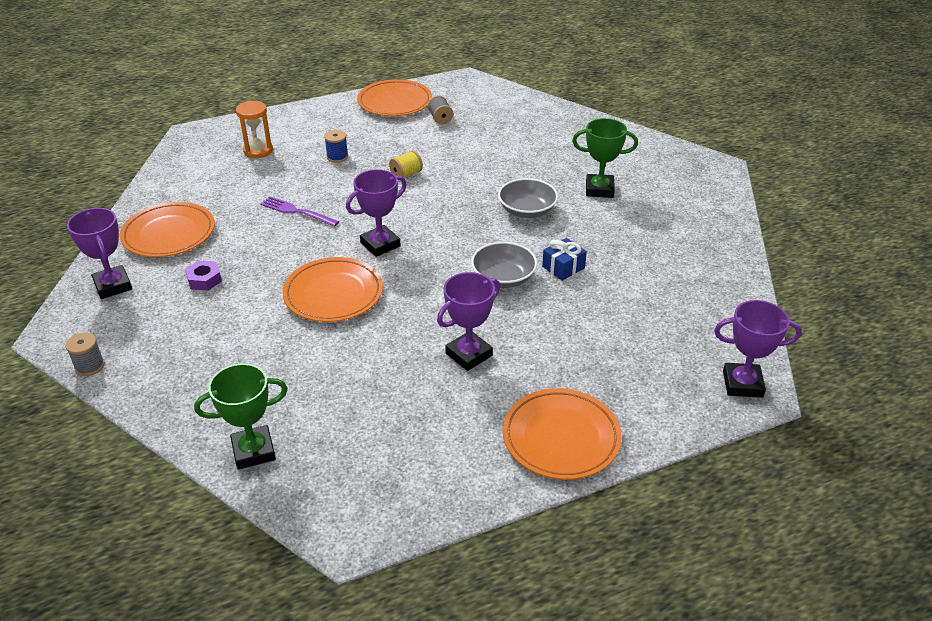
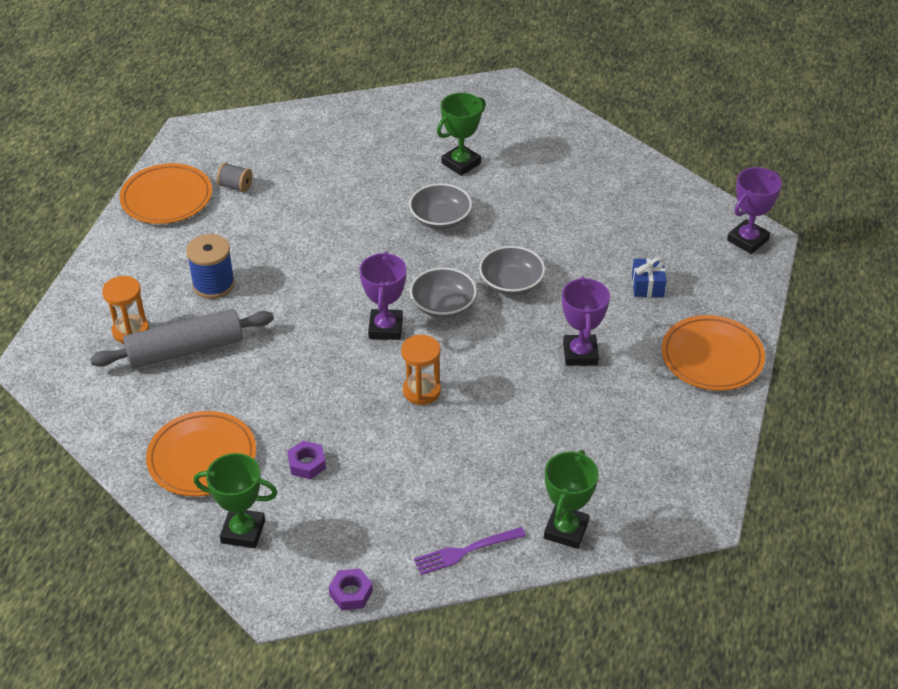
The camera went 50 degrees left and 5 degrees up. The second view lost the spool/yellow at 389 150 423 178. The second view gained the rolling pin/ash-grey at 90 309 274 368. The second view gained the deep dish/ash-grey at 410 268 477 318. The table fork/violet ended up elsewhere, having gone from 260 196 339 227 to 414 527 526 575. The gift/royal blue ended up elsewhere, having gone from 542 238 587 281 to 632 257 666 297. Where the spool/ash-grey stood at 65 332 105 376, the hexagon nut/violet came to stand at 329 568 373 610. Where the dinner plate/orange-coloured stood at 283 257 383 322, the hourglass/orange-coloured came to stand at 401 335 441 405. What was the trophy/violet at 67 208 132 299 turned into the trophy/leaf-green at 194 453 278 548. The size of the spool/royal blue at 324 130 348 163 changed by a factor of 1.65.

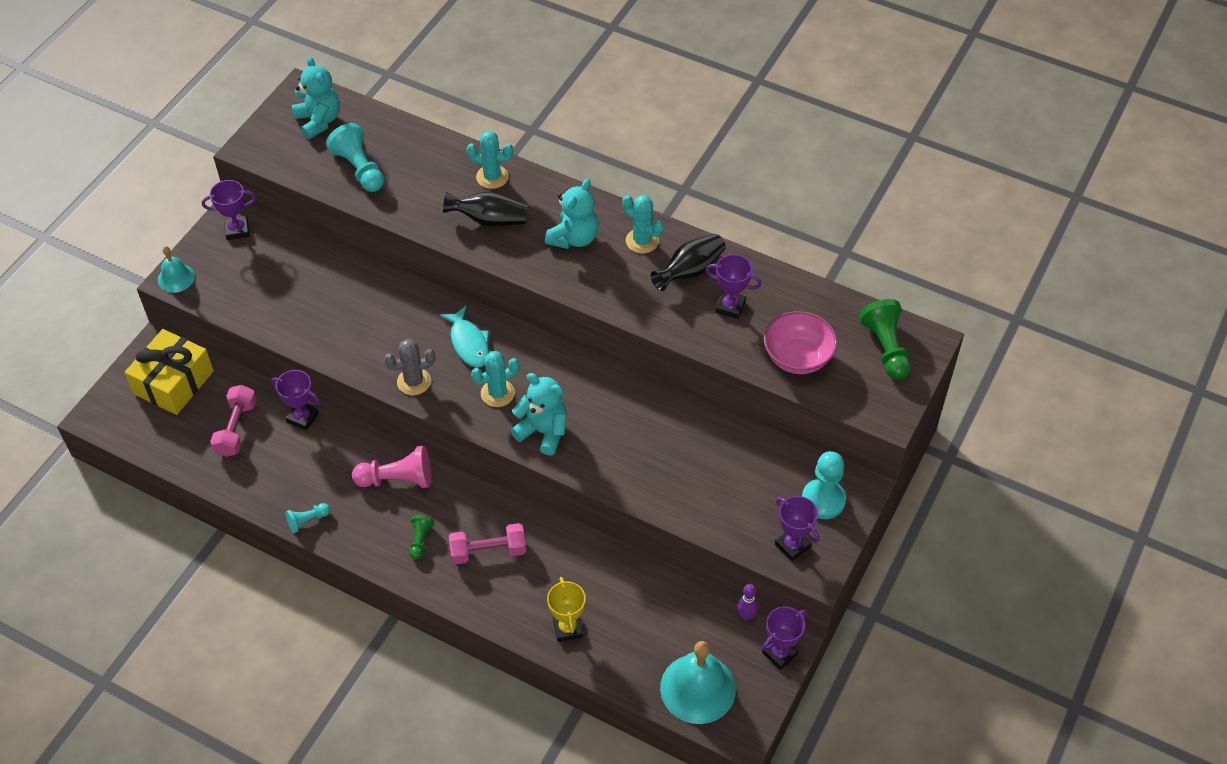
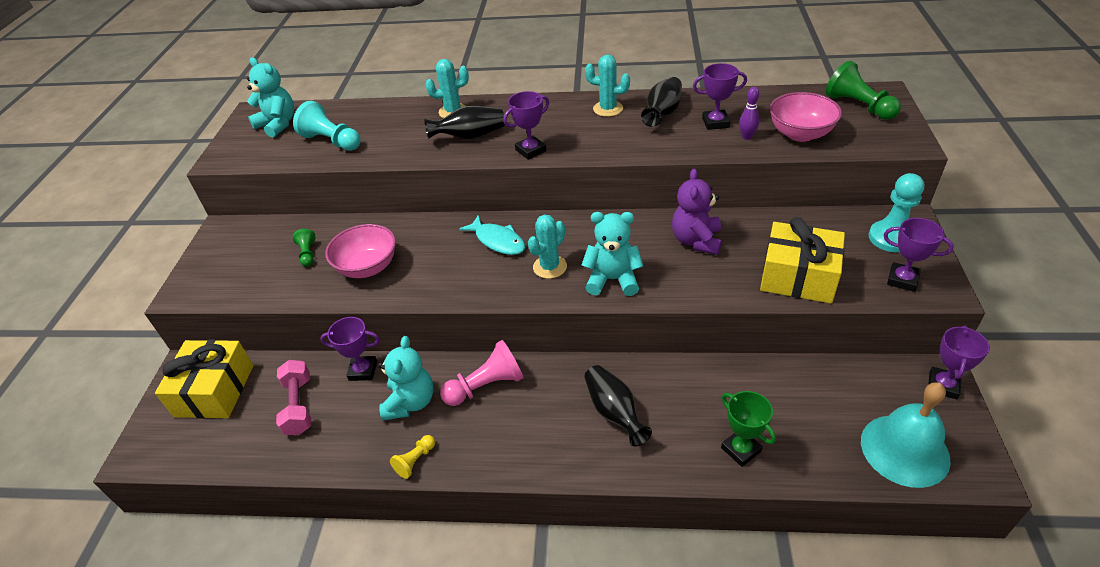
The camera went 20 degrees left and 10 degrees down. The second view lost the bell/turquoise at 158 246 195 293. The second view lost the saguaro cactus/ash-grey at 384 339 435 395. The second view gained the deep dish/rosy at 325 224 396 278. The second view gained the teddy bear/violet at 672 169 722 255. The second view gained the gift/yellow at 760 217 845 303. The trophy/violet ended up elsewhere, having gone from 202 180 256 240 to 503 91 549 160. The pawn/leaf-green ended up elsewhere, having gone from 409 515 435 560 to 293 229 316 267. The teddy bear/turquoise ended up elsewhere, having gone from 545 179 599 249 to 378 336 434 421. The skittle/violet ended up elsewhere, having gone from 737 584 758 620 to 739 87 759 140. Where the hand weight/rosy stood at 449 523 526 564, the vase/ebony came to stand at 584 365 652 446. What was the pawn/turquoise at 286 503 330 533 turned into the pawn/yellow at 390 435 435 479. What was the trophy/yellow at 547 577 586 642 turned into the trophy/leaf-green at 721 391 776 467.

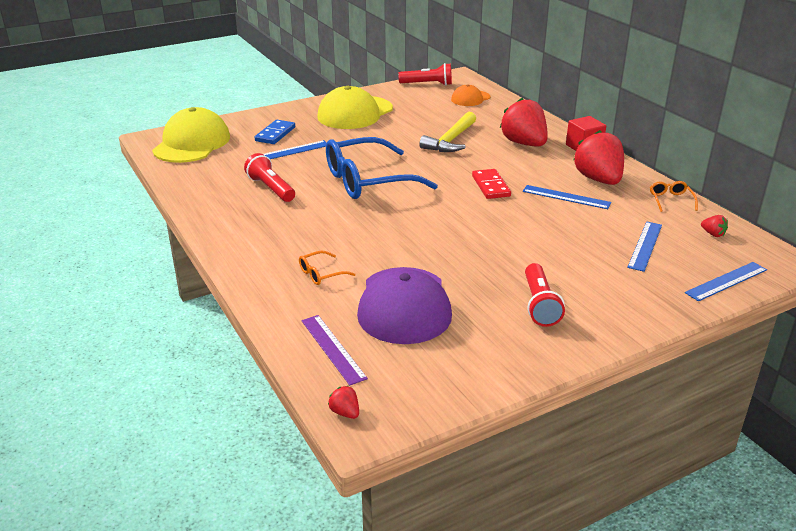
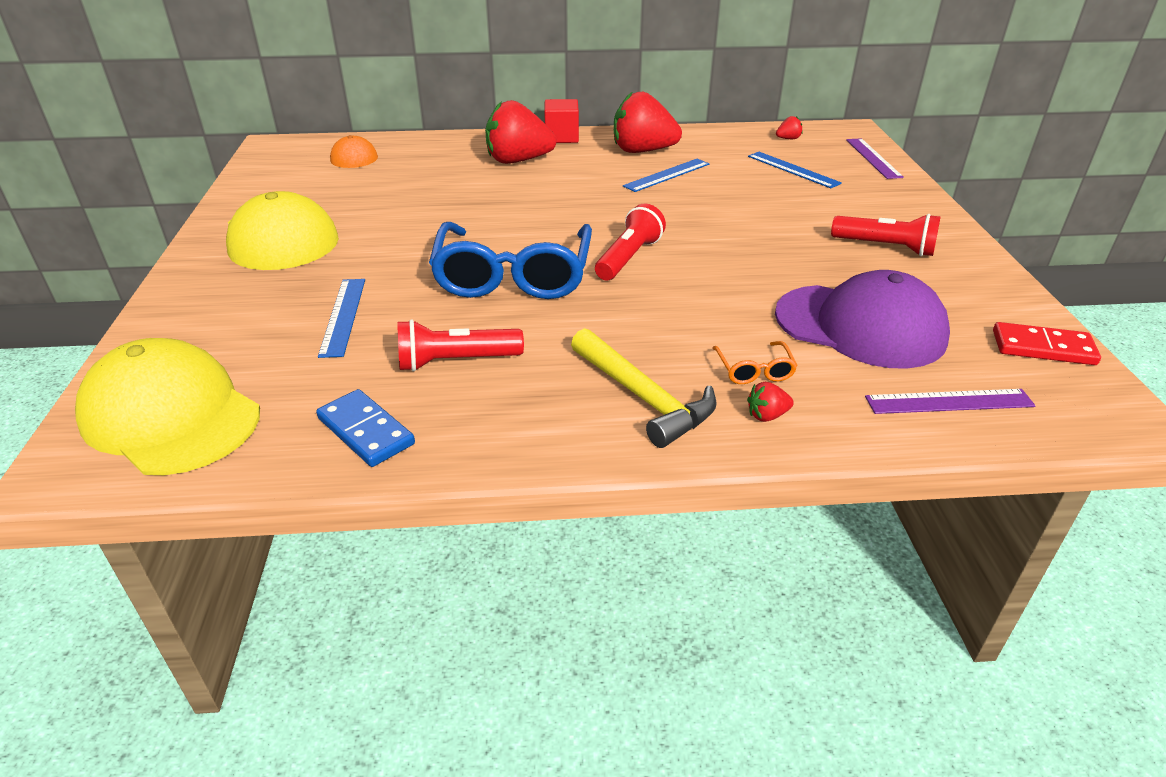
The camera went 65 degrees left and 5 degrees up. The second view lost the eyeglasses/orange-coloured at 650 181 698 212. The domino piece/royal blue ended up elsewhere, having gone from 255 120 295 144 to 316 389 415 467. The berry/red ended up elsewhere, having gone from 328 386 359 419 to 747 382 794 422. The pocket torch/red ended up elsewhere, having gone from 398 63 452 85 to 595 203 666 280. The claw hammer/yellow ended up elsewhere, having gone from 419 112 476 152 to 571 328 717 448. The domino piece/red ended up elsewhere, having gone from 472 169 511 199 to 993 322 1101 365. What was the straightedge/royal blue at 685 262 767 301 turned into the straightedge/violet at 846 138 904 179.

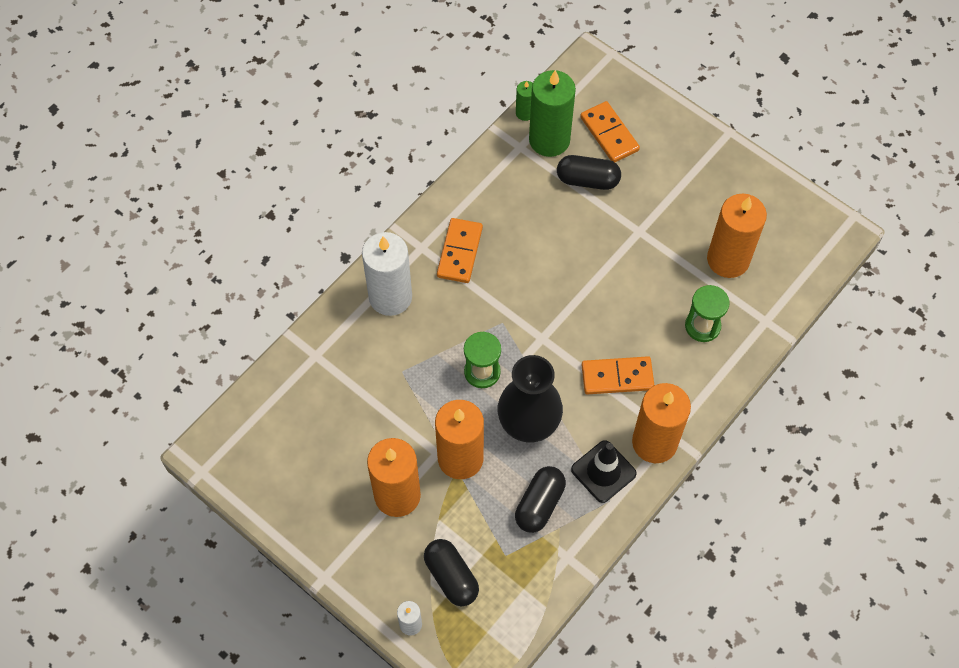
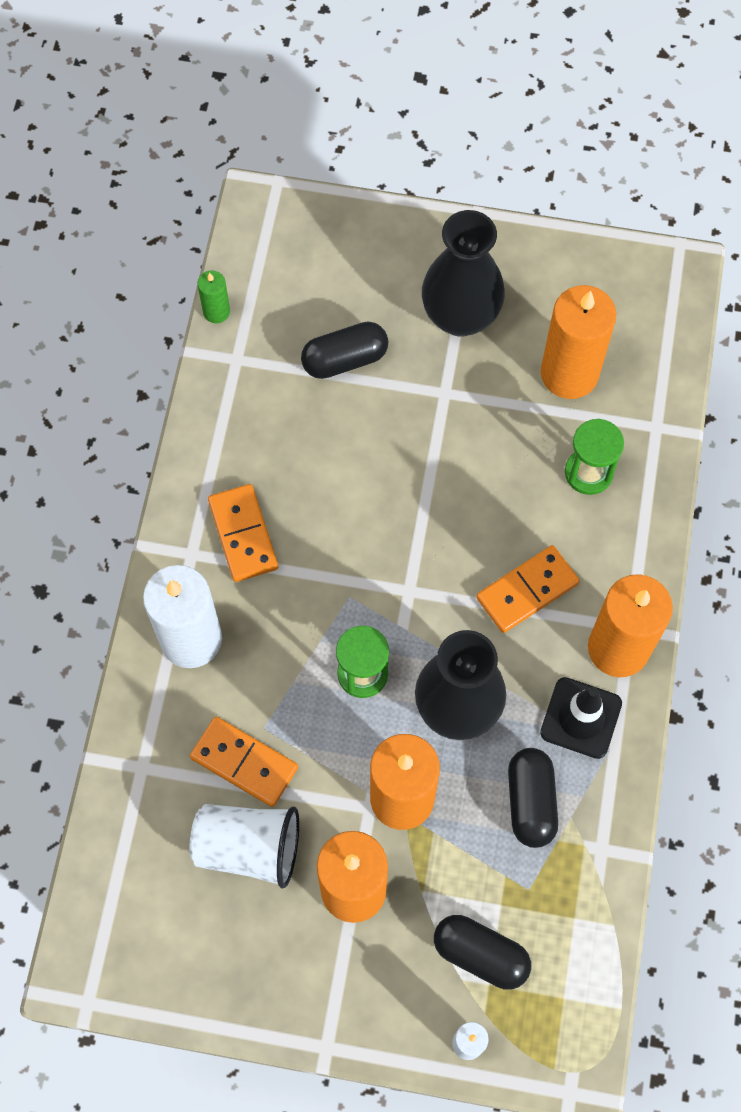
The camera went 30 degrees left and 5 degrees up. The second view lost the pillar candle/leaf-green at 529 70 576 157. The second view gained the tumbler/pure white at 189 804 299 888. The second view gained the vase/ebony at 422 210 505 337. The domino piece/orange-coloured ended up elsewhere, having gone from 580 101 640 162 to 190 717 298 807.

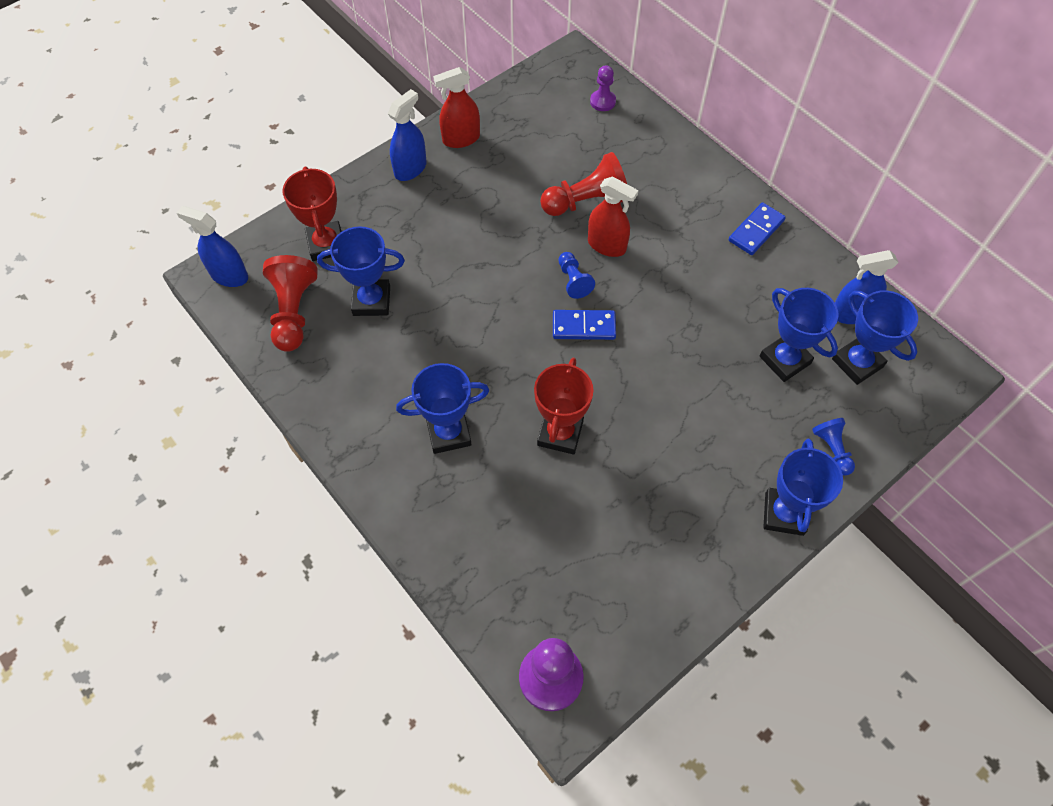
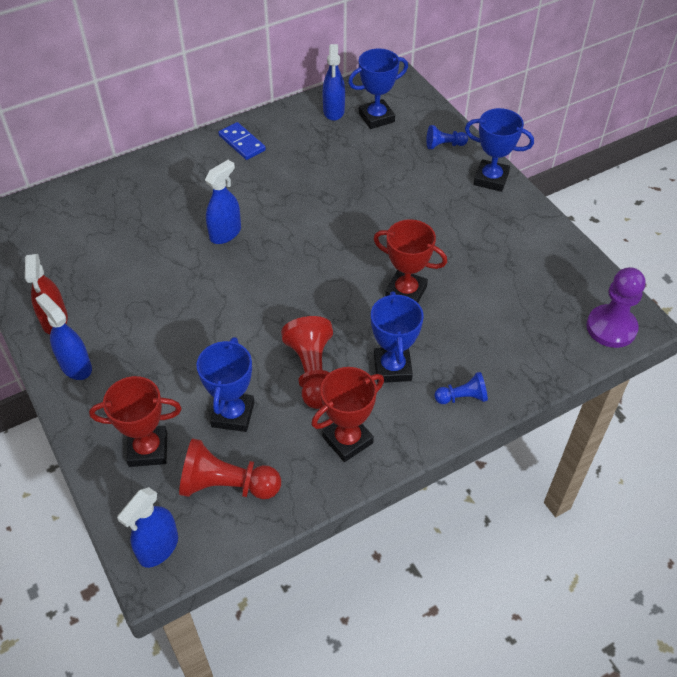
The camera went 80 degrees left and 10 degrees down. The second view lost the domino piece/royal blue at 553 310 616 340. The second view lost the pawn/violet at 590 65 616 111. The second view lost the trophy/royal blue at 760 288 838 382. The second view gained the trophy/red at 311 367 384 462. The pawn/red ended up elsewhere, having gone from 540 152 627 216 to 281 316 333 409. The pawn/royal blue ended up elsewhere, having gone from 558 252 595 299 to 434 372 488 404. What was the spray bottle/red at 588 176 639 257 turned into the spray bottle/royal blue at 205 160 241 244.

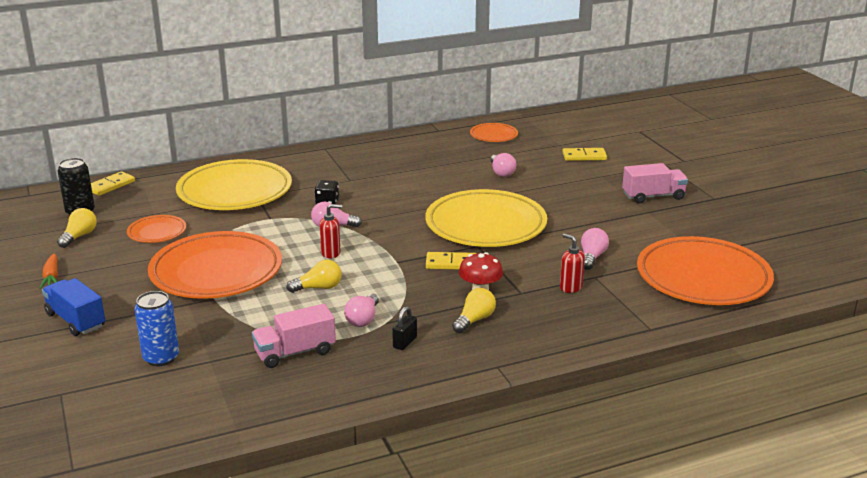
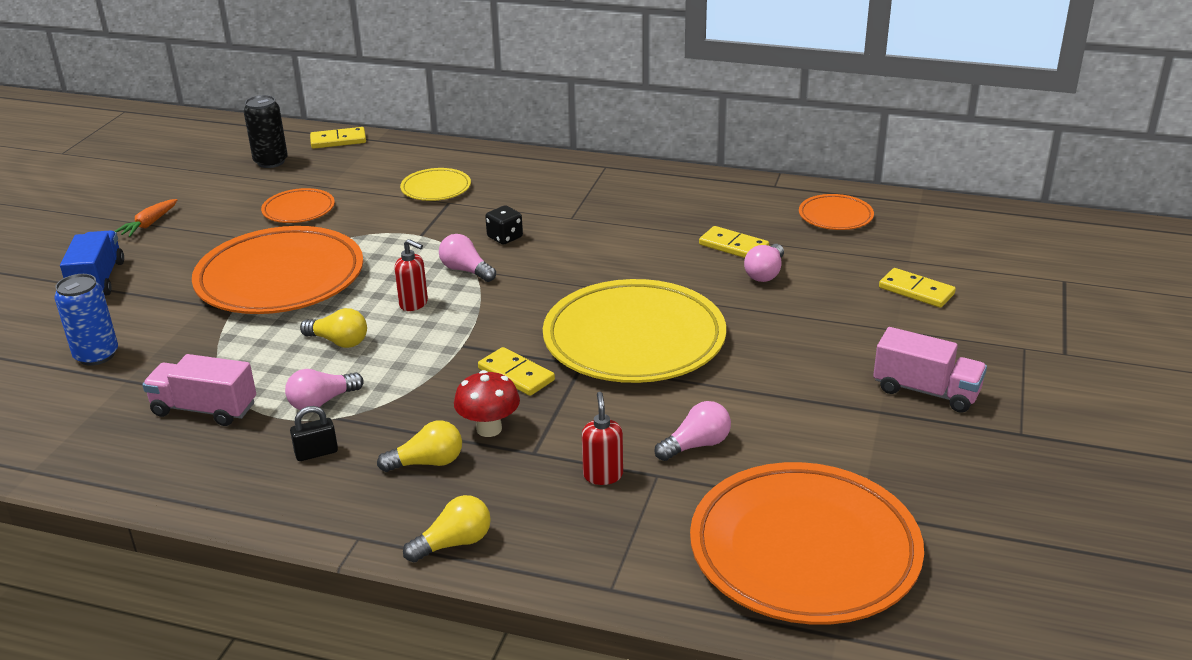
The camera went 40 degrees right and 5 degrees up. The second view gained the domino piece/yellow at 699 226 769 258. The bulb/yellow ended up elsewhere, having gone from 57 208 97 248 to 403 495 491 563. The size of the dinner plate/yellow at 176 159 292 210 changed by a factor of 0.47.

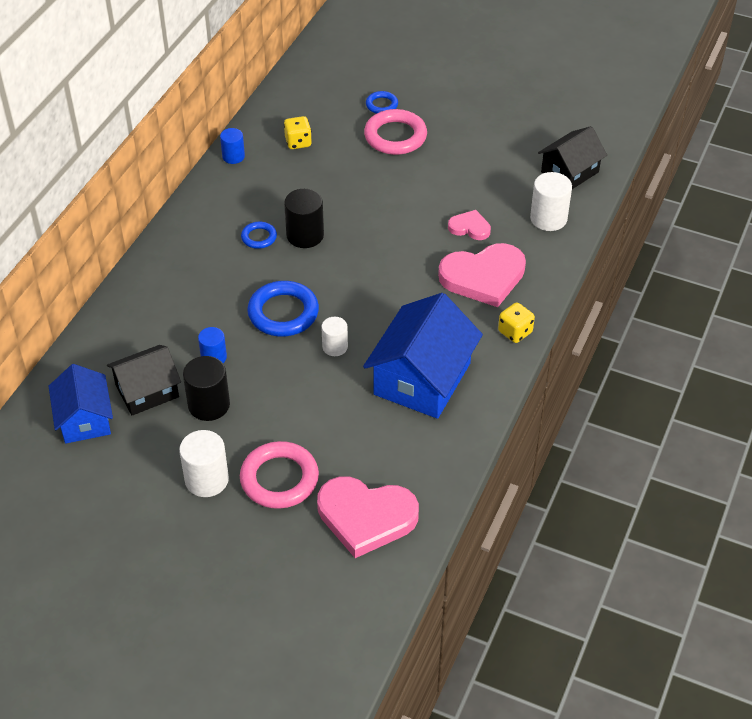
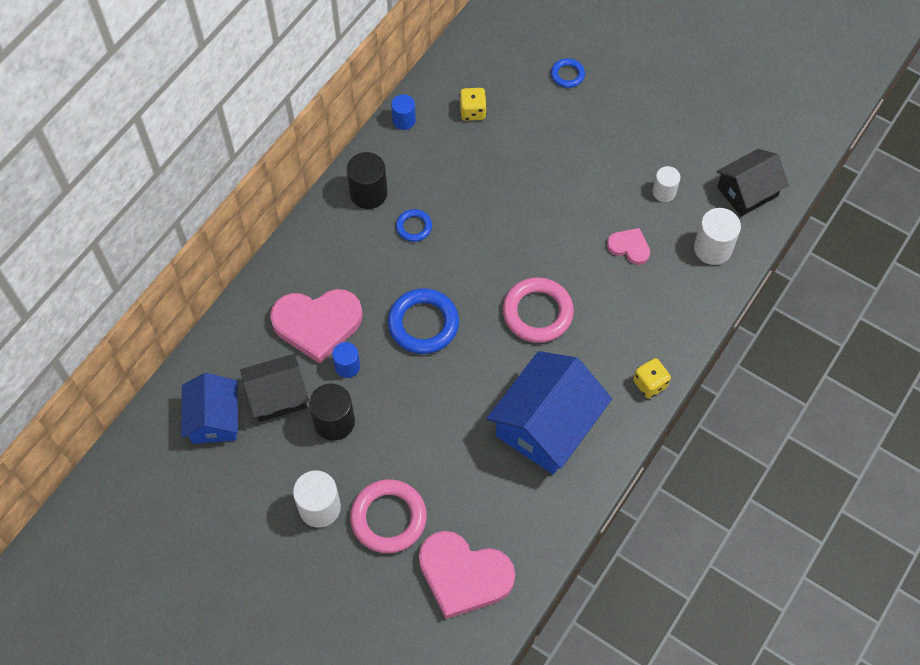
The camera went 10 degrees right and 15 degrees up. The cylinder/ebony ended up elsewhere, having gone from 284 189 324 248 to 346 152 388 209. The cylinder/pure white ended up elsewhere, having gone from 321 317 348 356 to 652 166 680 202. The torus/rosy ended up elsewhere, having gone from 364 109 427 155 to 503 277 574 343. The heart/rosy ended up elsewhere, having gone from 438 243 526 307 to 270 289 363 364.

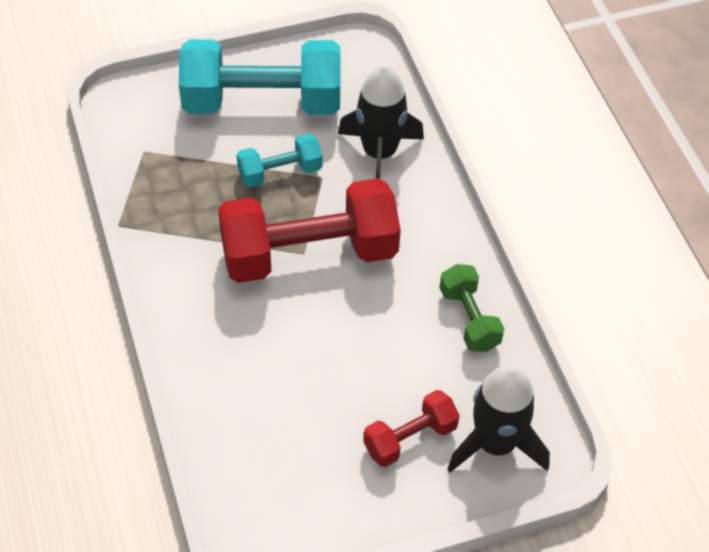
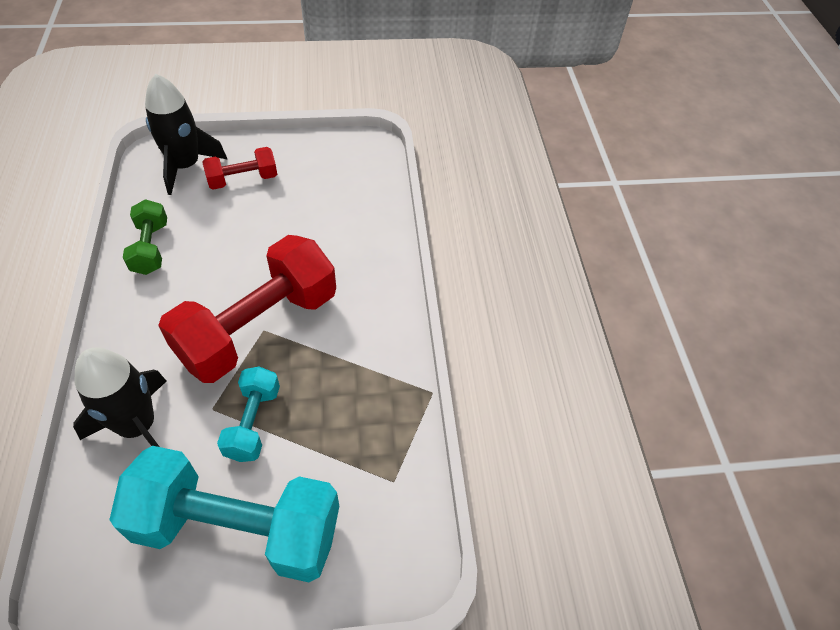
The camera went 170 degrees left and 0 degrees up. The hand weight/red at 218 178 401 283 ended up facing another way, 45 degrees counterclockwise from before. The hand weight/turquoise at 237 134 322 188 ended up facing another way, 75 degrees counterclockwise from before.

